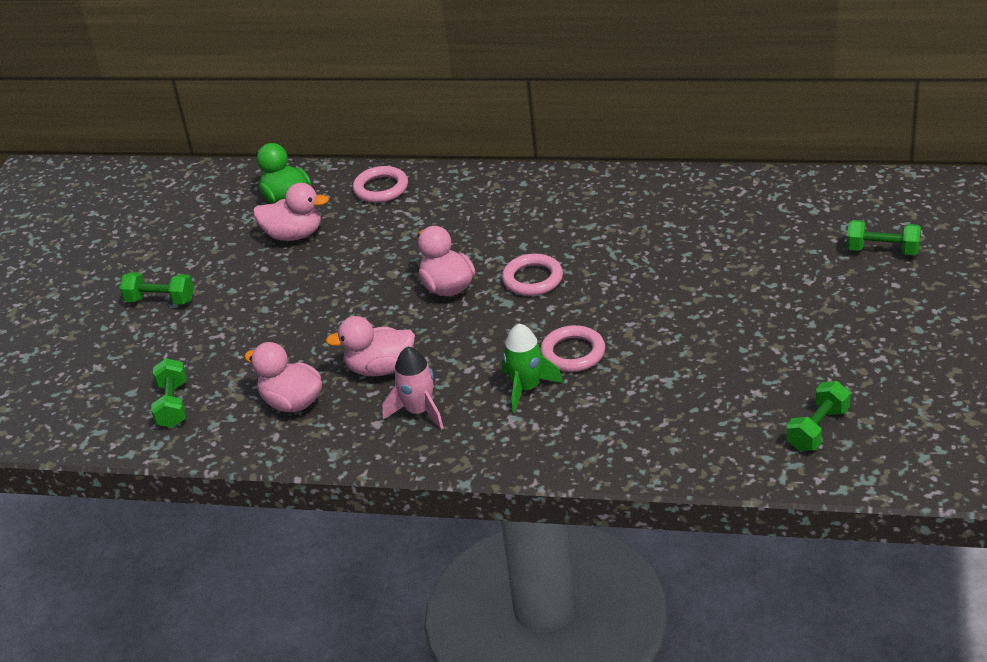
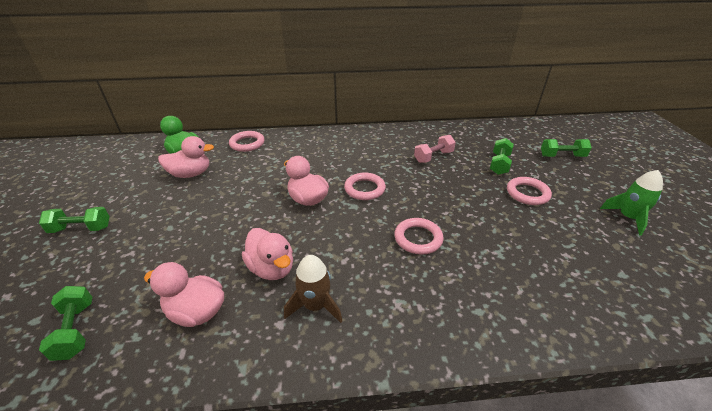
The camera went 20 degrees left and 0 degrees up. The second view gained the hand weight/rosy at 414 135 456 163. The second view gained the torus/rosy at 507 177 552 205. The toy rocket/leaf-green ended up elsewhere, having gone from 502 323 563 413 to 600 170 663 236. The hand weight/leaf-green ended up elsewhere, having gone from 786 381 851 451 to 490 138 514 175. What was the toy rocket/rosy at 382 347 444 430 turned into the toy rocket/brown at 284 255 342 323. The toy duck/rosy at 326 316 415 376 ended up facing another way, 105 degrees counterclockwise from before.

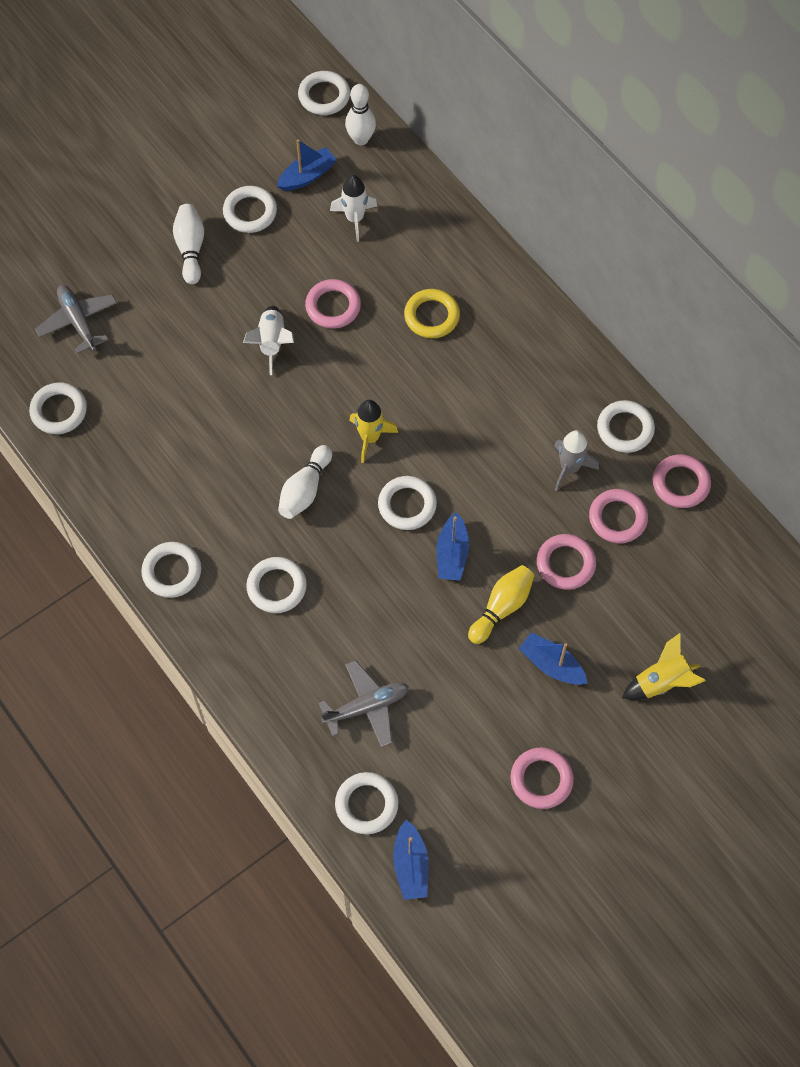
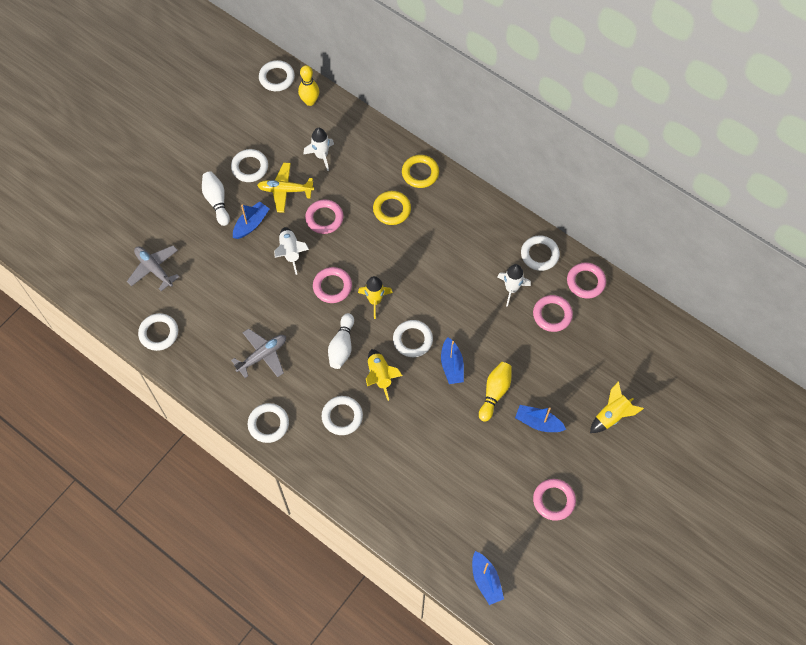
The camera went 15 degrees left and 0 degrees up. The second view lost the torus/pure white at 335 772 398 834. The second view gained the aeroplane/yellow at 257 163 314 213. The second view gained the toy rocket/yellow at 366 349 402 401. The second view gained the torus/yellow at 402 155 439 188. The sailboat/royal blue ended up elsewhere, having gone from 277 139 337 191 to 233 201 269 239. The aeroplane/ash-grey ended up elsewhere, having gone from 319 660 409 747 to 231 328 286 378. The torus/rosy ended up elsewhere, having gone from 537 534 596 590 to 313 267 352 303. What was the skittle/pure white at 345 84 376 145 turned into the skittle/yellow at 298 65 319 106. What was the toy rocket/ash-grey at 554 430 599 491 turned into the toy rocket/pure white at 498 264 531 307.

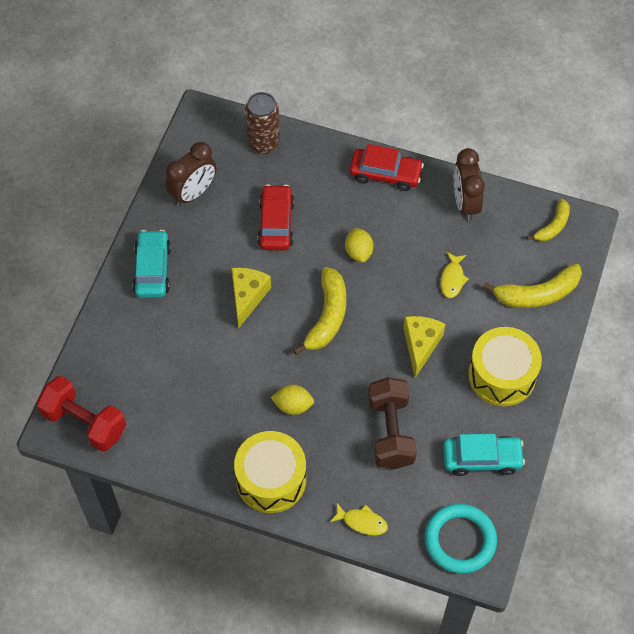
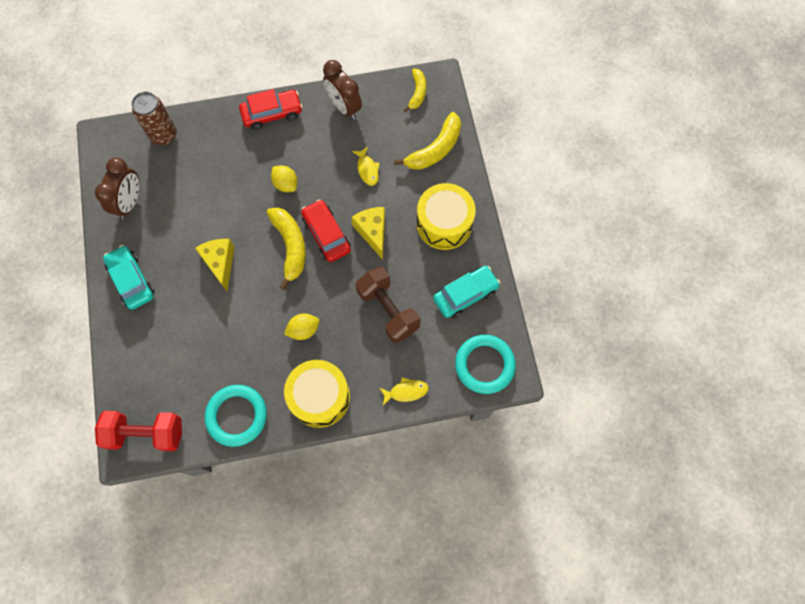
The camera went 30 degrees left and 10 degrees up. The second view gained the torus/turquoise at 205 385 267 447. The automobile/red ended up elsewhere, having gone from 257 184 295 250 to 301 199 351 262.

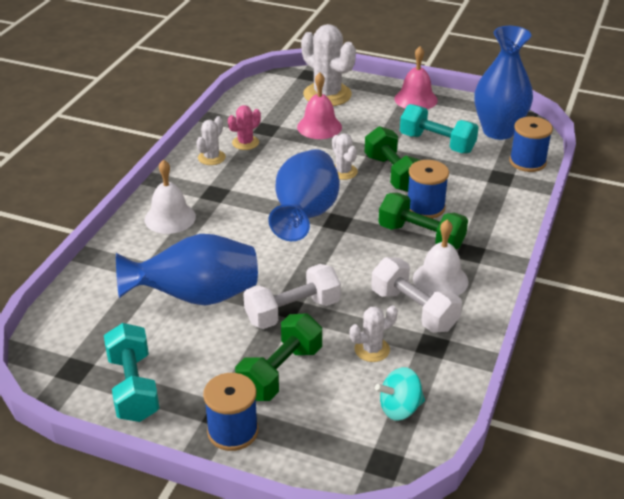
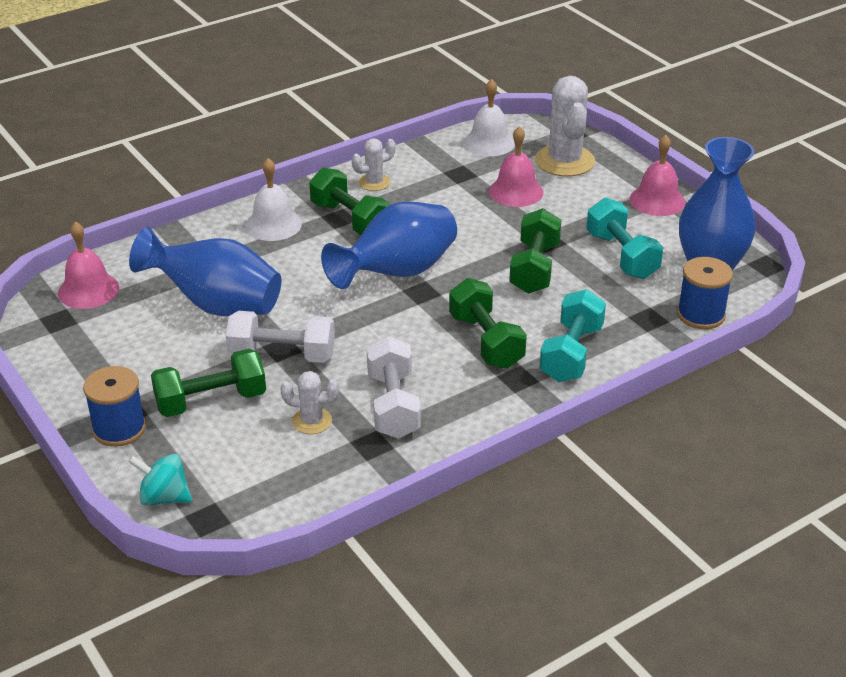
The camera went 35 degrees right and 0 degrees up. The second view lost the saguaro cactus/rosy at 228 105 261 150. The second view lost the saguaro cactus/pure white at 332 134 358 180. The second view lost the spool/royal blue at 408 160 449 219. The second view gained the bell/rosy at 58 221 119 309. The second view gained the hand weight/leaf-green at 309 167 390 235. The hand weight/turquoise ended up elsewhere, having gone from 104 323 160 422 to 540 289 606 382. The toy top/turquoise ended up elsewhere, having gone from 375 367 425 421 to 128 454 192 506. The bell/pure white ended up elsewhere, having gone from 413 220 469 296 to 464 79 515 156.

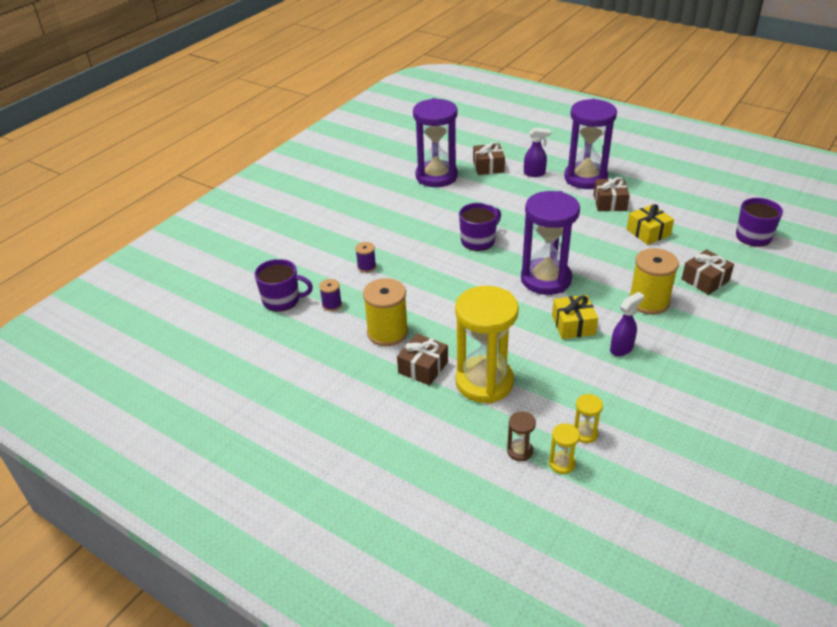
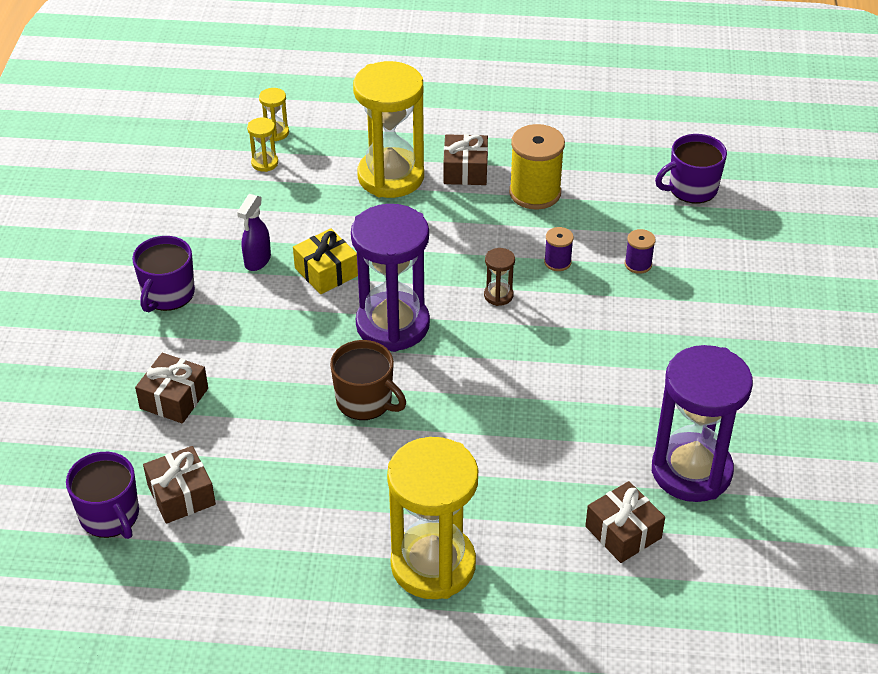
The camera went 150 degrees right and 5 degrees up. The second view lost the spray bottle/violet at 524 127 551 177. The second view lost the gift/yellow at 627 204 674 245. The second view lost the spool/yellow at 629 248 679 315. The second view gained the coffee mug/brown at 330 340 406 420. The spool/violet ended up elsewhere, having gone from 319 279 342 311 to 544 227 574 271. The coffee mug/violet ended up elsewhere, having gone from 459 203 501 251 to 132 236 195 312. The hourglass/brown ended up elsewhere, having gone from 507 411 536 461 to 484 248 515 306. The gift/brown ended up elsewhere, having gone from 594 177 629 211 to 143 446 216 524. What was the hourglass/violet at 564 99 617 189 turned into the hourglass/yellow at 387 437 478 599.

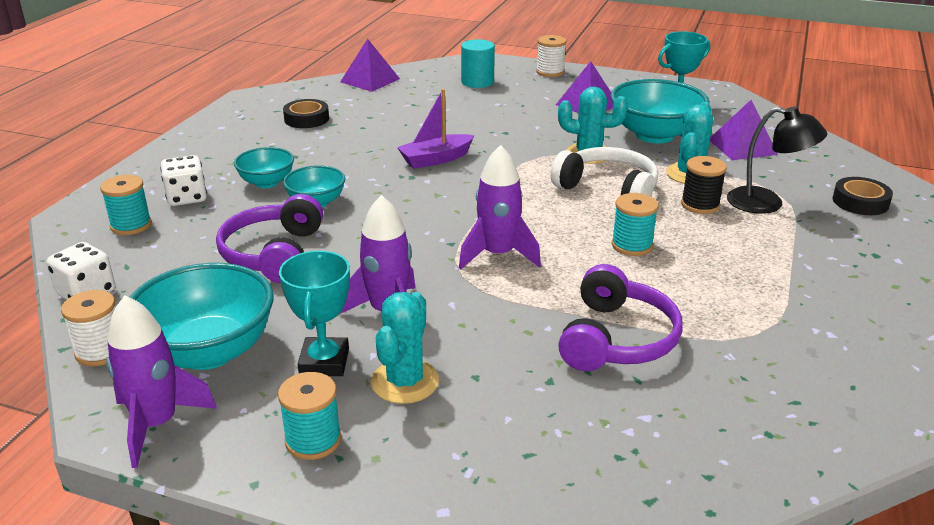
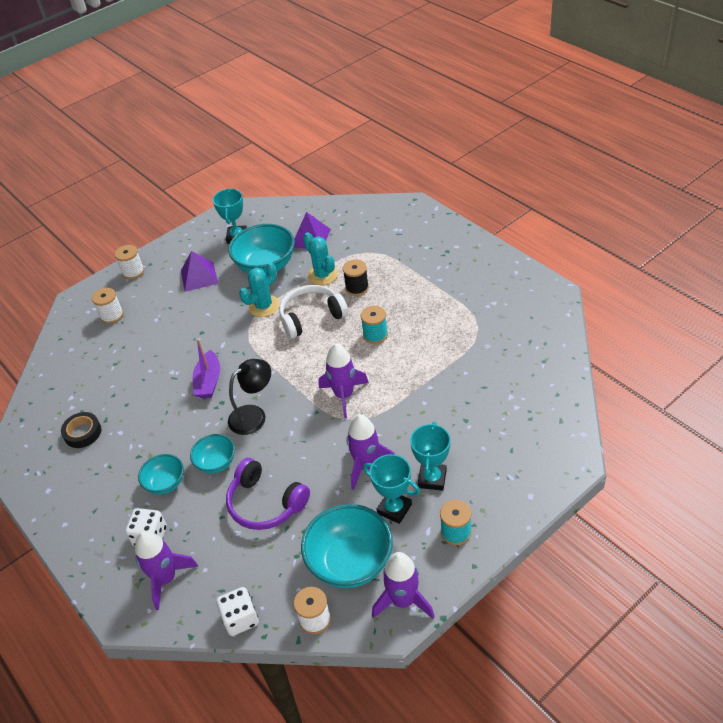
The camera went 55 degrees left and 15 degrees up. The second view lost the pyramid/violet at 340 39 400 92. The second view lost the over-ear headphones/violet at 558 264 683 371. The second view lost the sticky tape/ebony at 833 177 893 215. The lamp/ebony ended up elsewhere, having gone from 727 106 827 214 to 228 359 271 435. Where the spool/turquoise stood at 100 175 152 235, the toy rocket/violet came to stand at 135 531 198 610. Where the saguaro cactus/turquoise stood at 371 292 439 404, the trophy/turquoise came to stand at 410 422 451 491. Where the cylinder/turquoise stood at 461 39 495 88, the spool/pure white came to stand at 92 288 124 324.

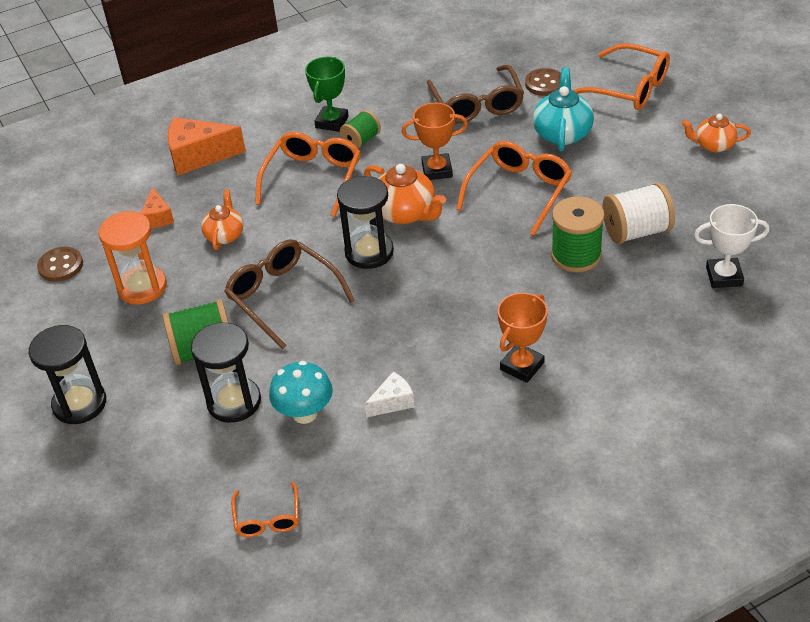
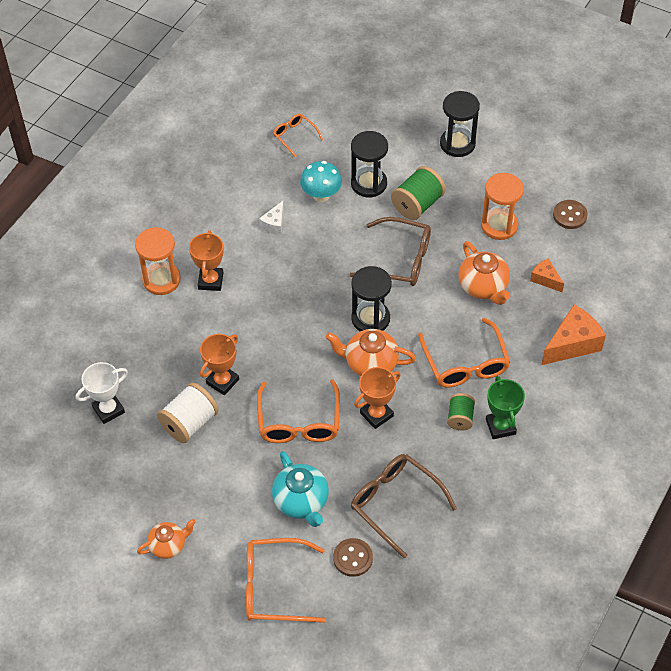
The camera went 145 degrees right and 10 degrees up. The second view gained the hourglass/orange-coloured at 135 227 181 295. Where the spool/leaf-green stood at 551 196 605 272, the trophy/orange-coloured came to stand at 200 334 239 395. The size of the teapot/orange-coloured at 201 189 244 250 changed by a factor of 1.53.

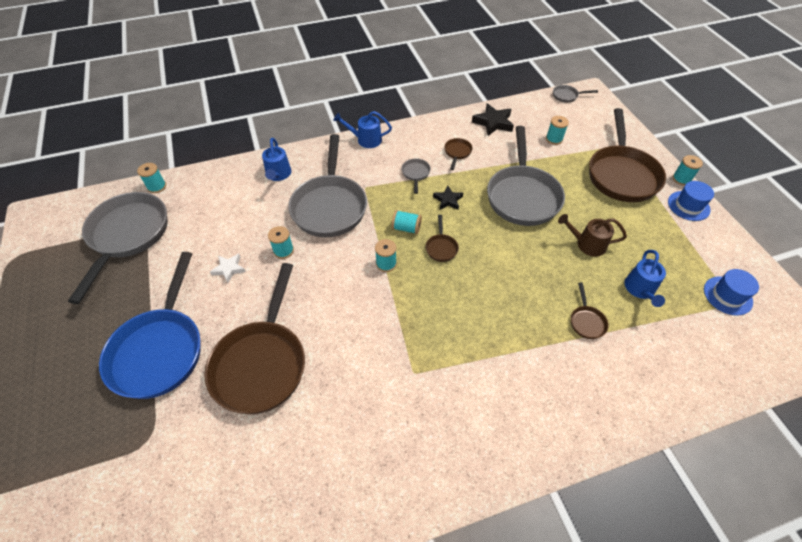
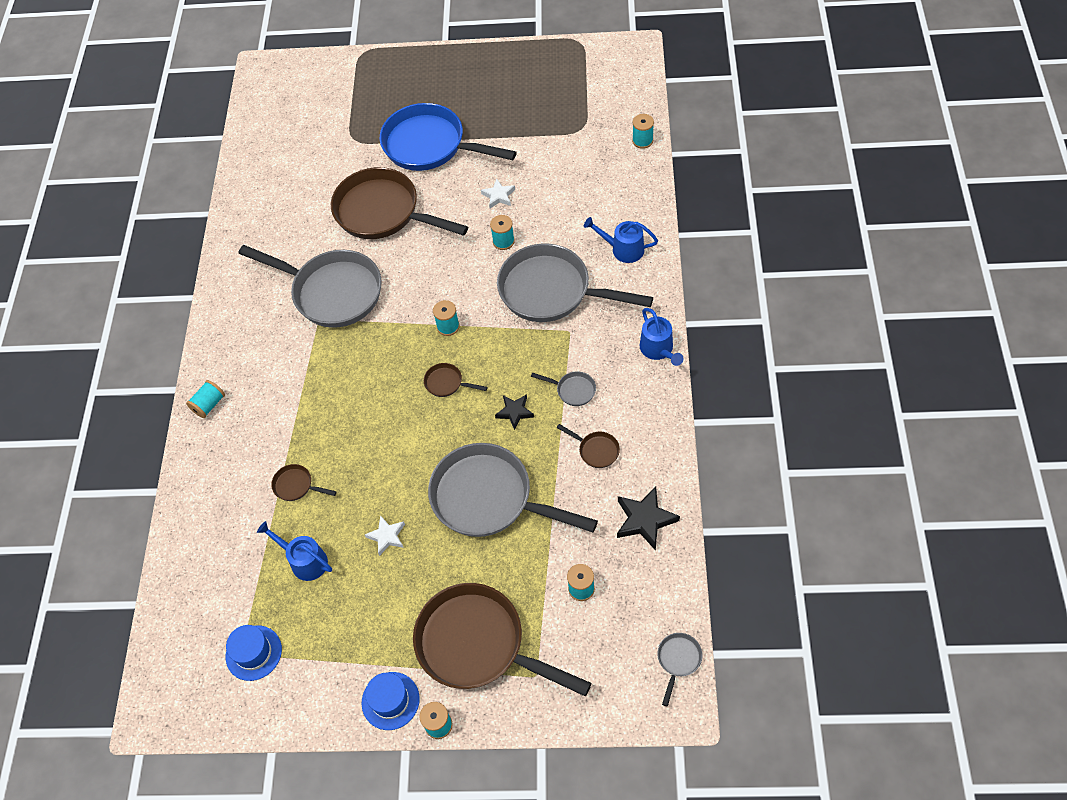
The camera went 115 degrees right and 5 degrees up. The skillet/ash-grey ended up elsewhere, having gone from 68 192 168 304 to 238 245 382 328. The spool/turquoise ended up elsewhere, having gone from 392 210 422 234 to 186 380 225 418. Where the sprinkling can/brown stood at 558 214 627 257, the five-pointed star/pure white came to stand at 365 515 405 556. The sprinkling can/royal blue at 333 111 392 148 ended up facing another way, 135 degrees clockwise from before.

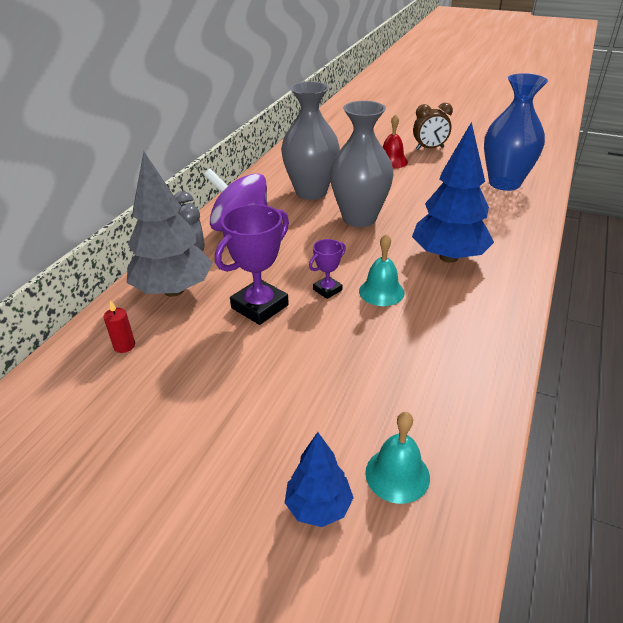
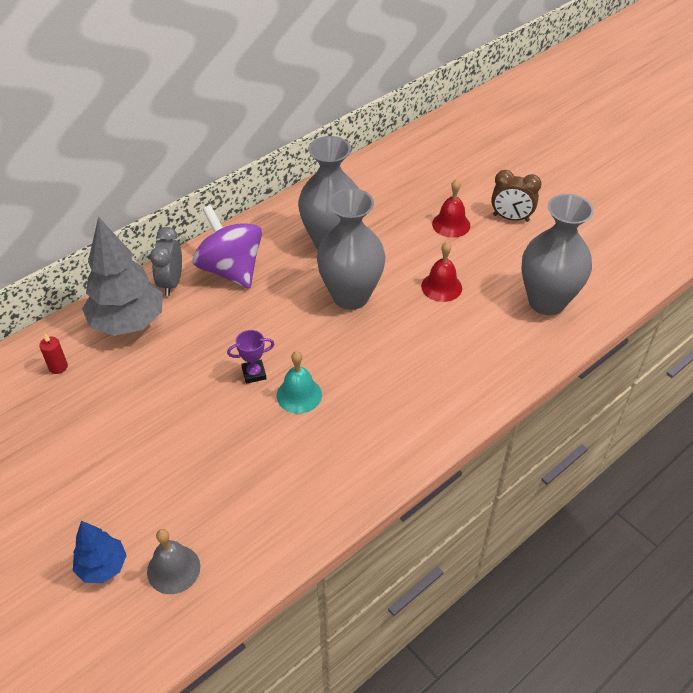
The camera went 25 degrees right and 10 degrees up. The second view lost the trophy/violet at 215 204 289 325. The second view lost the tree/royal blue at 412 122 494 263. The second view gained the bell/red at 421 242 462 302. What was the bell/turquoise at 365 412 430 504 turned into the bell/ash-grey at 147 529 200 594. What was the vase/royal blue at 484 73 548 191 turned into the vase/ash-grey at 521 194 594 315.

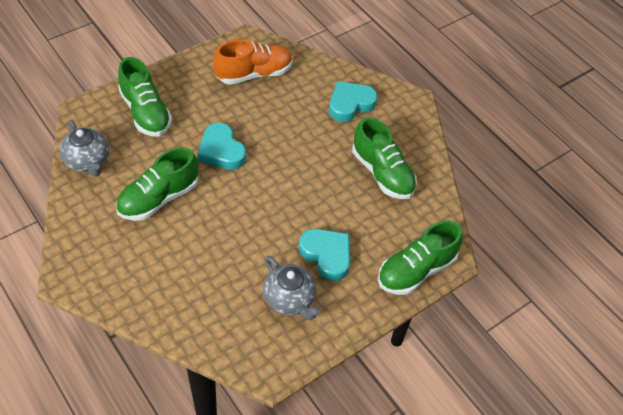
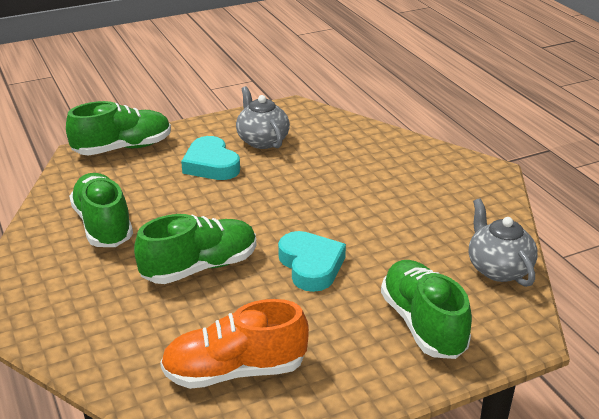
The camera went 165 degrees left and 20 degrees down. The second view lost the heart/turquoise at 329 81 377 122. The shoe/leaf-green ended up elsewhere, having gone from 116 147 198 221 to 134 214 257 284.

